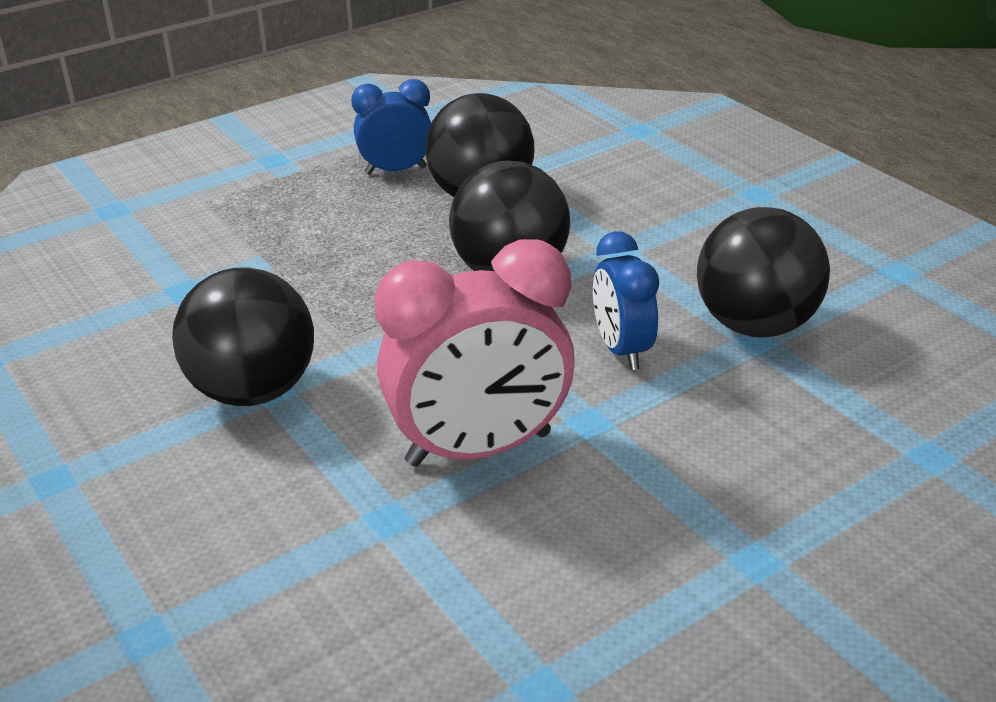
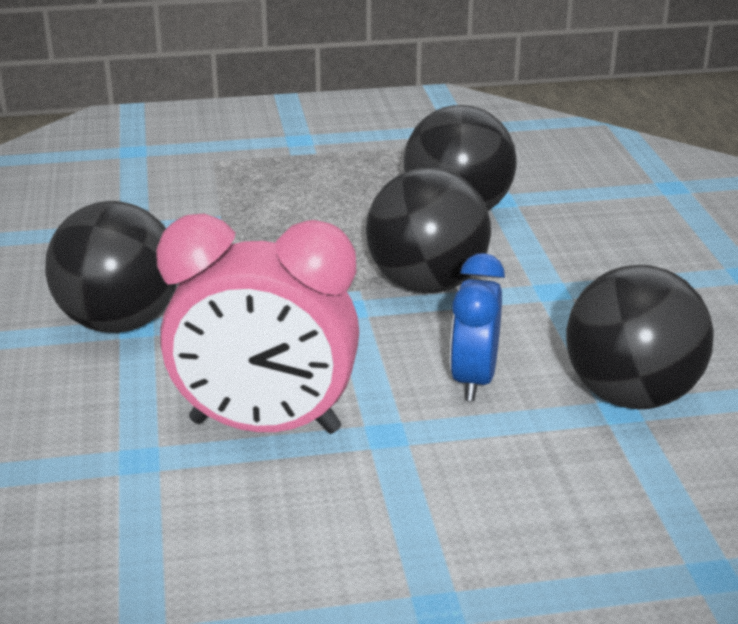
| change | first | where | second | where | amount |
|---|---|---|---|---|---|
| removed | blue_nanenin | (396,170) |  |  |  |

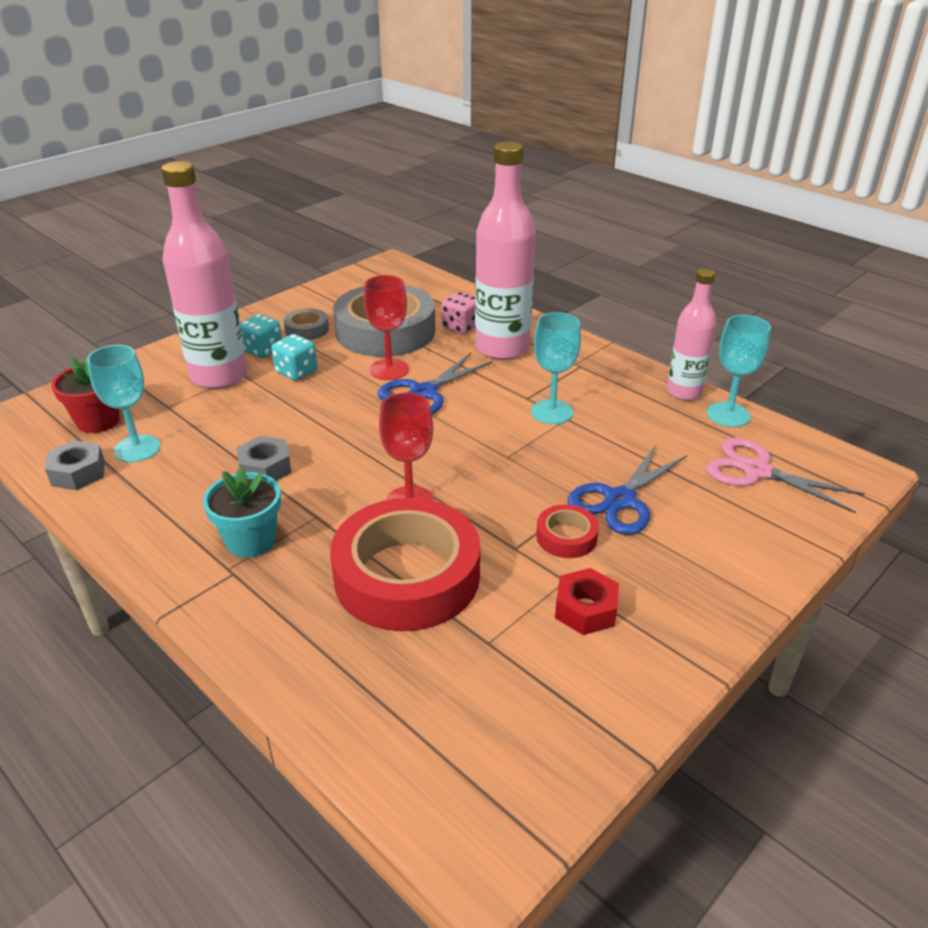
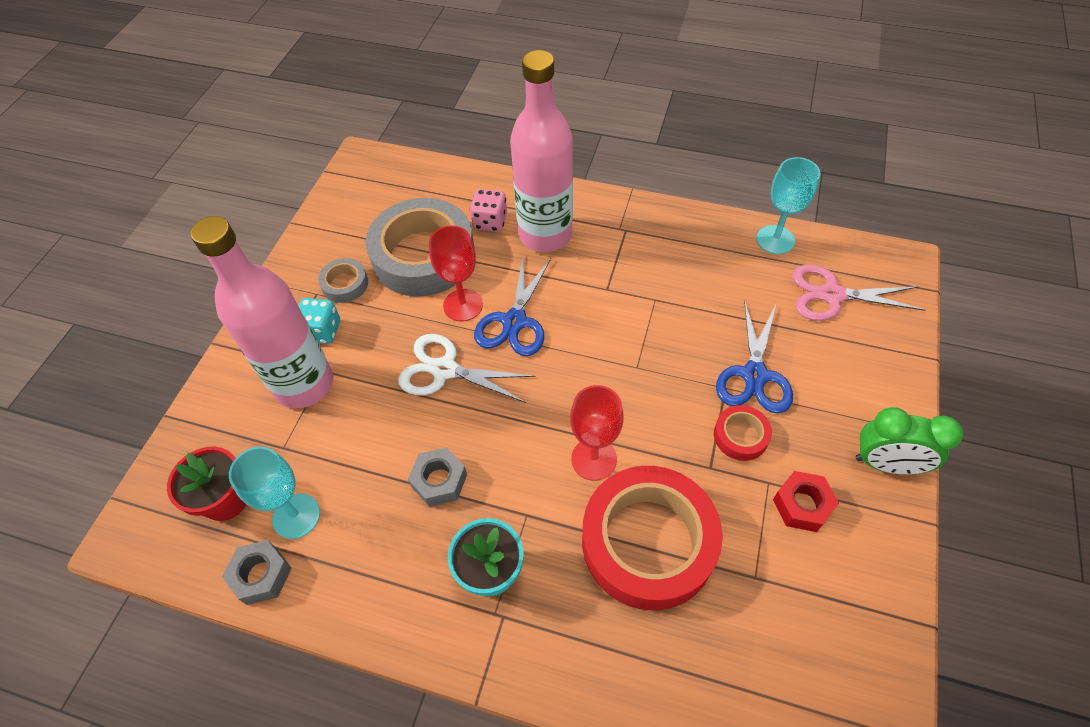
| change | first | where | second | where | amount |
|---|---|---|---|---|---|
| added |  |  | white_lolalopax | (445,370) |  |
| added |  |  | green_nanenin | (886,464) |  |
| removed | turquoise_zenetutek | (296,372) |  |  |  |
| removed | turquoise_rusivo | (551,412) |  |  |  |
| removed | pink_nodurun | (684,392) |  |  |  |

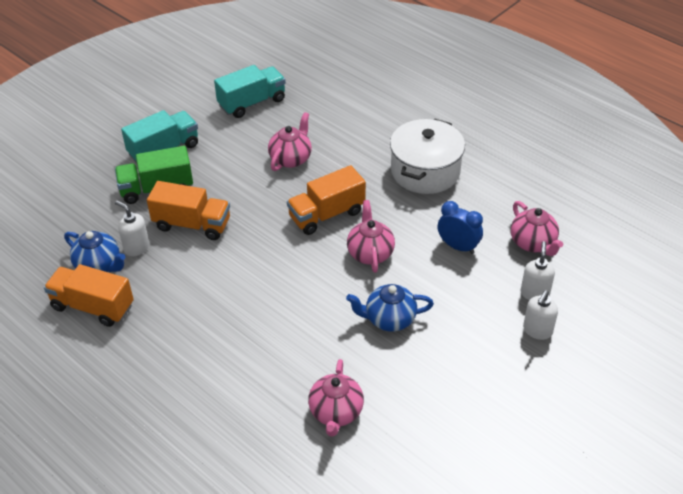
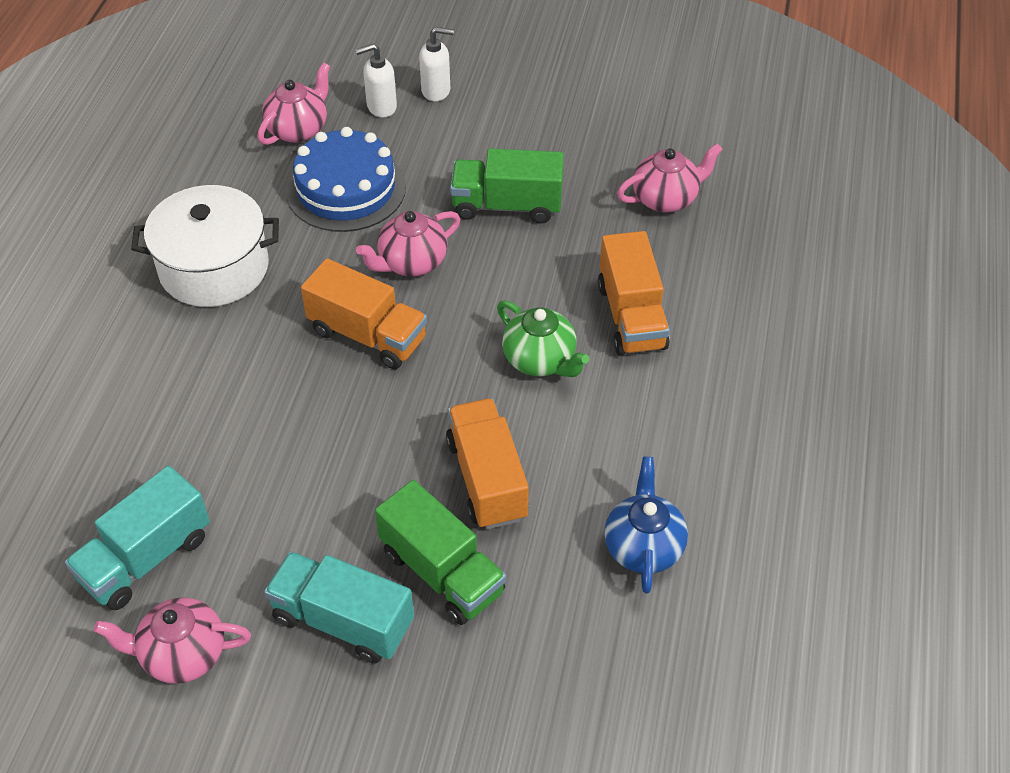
| change | first | where | second | where | amount |
|---|---|---|---|---|---|
| turned | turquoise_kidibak | (252,103) |  | (146,558) | 75 degrees counterclockwise |
| moved | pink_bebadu | (291,159) |  | (182,654) |  |
| replaced | blue_nanenin | (458,246) | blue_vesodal | (346,189) |  |
| replaced | blue_bebadu | (389,319) | green_kidibak | (507,206) |  |
| added |  |  | green_bebadu | (540,360) |  |
| moved | orange_kidibak | (93,306) |  | (631,316) |  |
| removed | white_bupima | (136,247) |  |  |  |

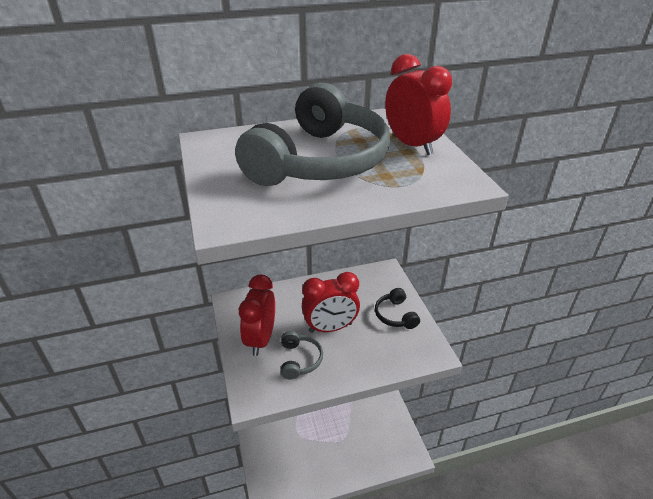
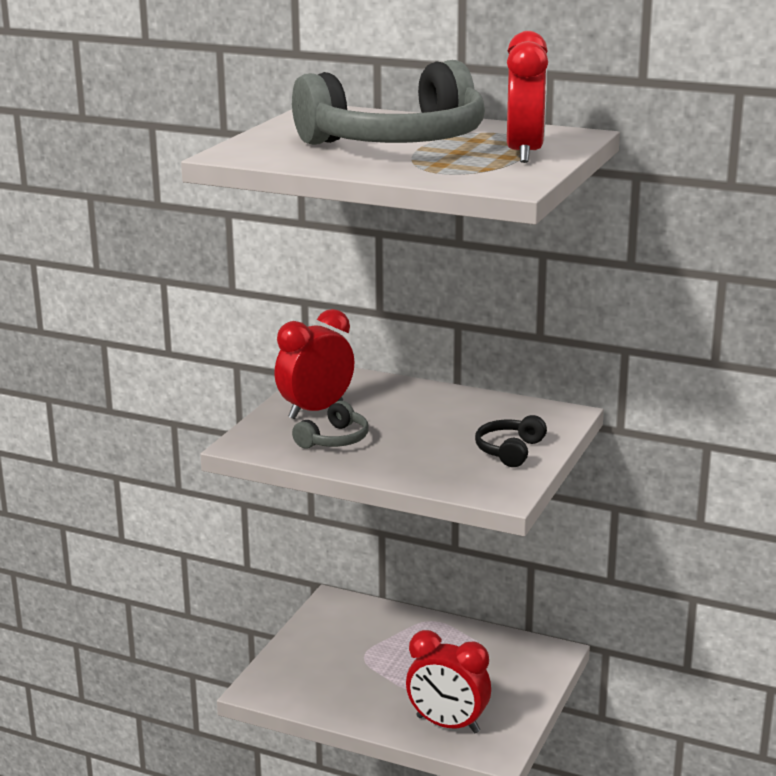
| change | first | where | second | where | amount |
|---|---|---|---|---|---|
| moved | red_nanenin | (330,328) |  | (447,725) |  |

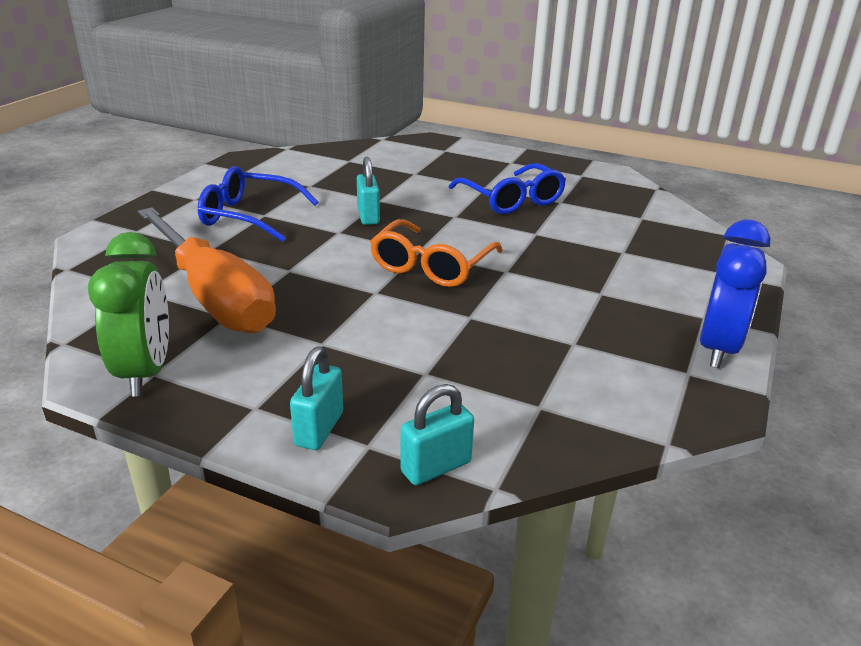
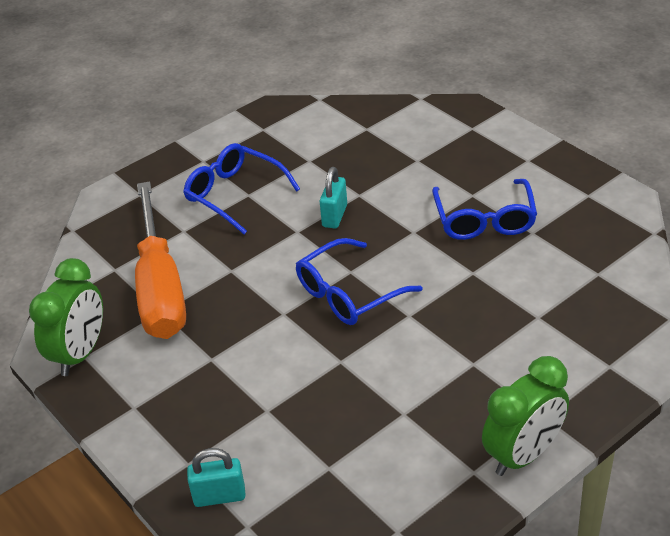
| change | first | where | second | where | amount |
|---|---|---|---|---|---|
| recoloured | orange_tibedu | (431,266) | blue_tibedu | (348,294) |  |
| recoloured | blue_nanenin | (718,348) | green_nanenin | (523,454) |  |
| removed | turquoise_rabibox | (319,429) |  |  |  |

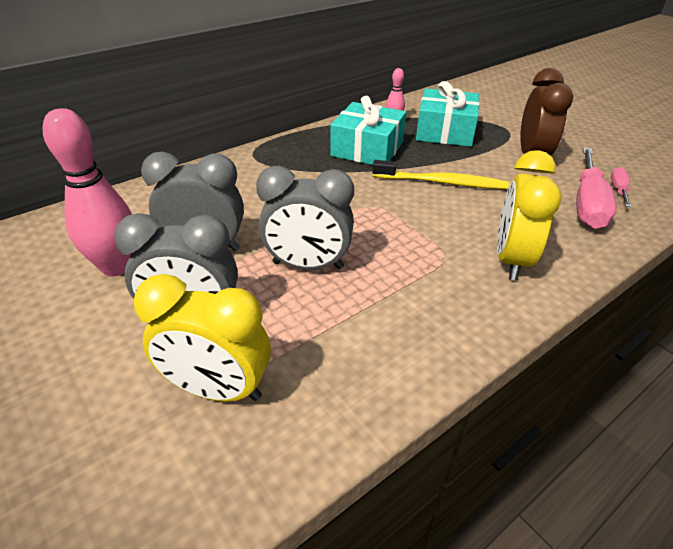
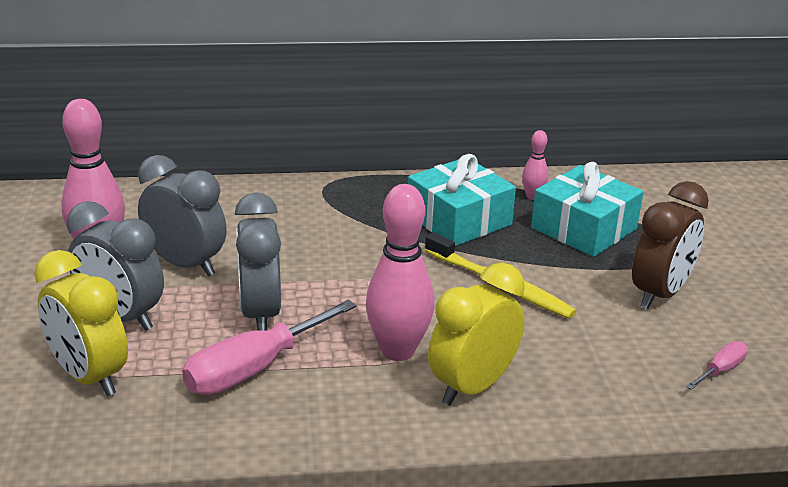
| change | first | where | second | where | amount |
|---|---|---|---|---|---|
| moved | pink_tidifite | (587,204) |  | (254,369) |  |
| turned | grey_nanenin | (308,265) |  | (260,313) | 45 degrees clockwise |
| added |  |  | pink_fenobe | (398,351) |  |

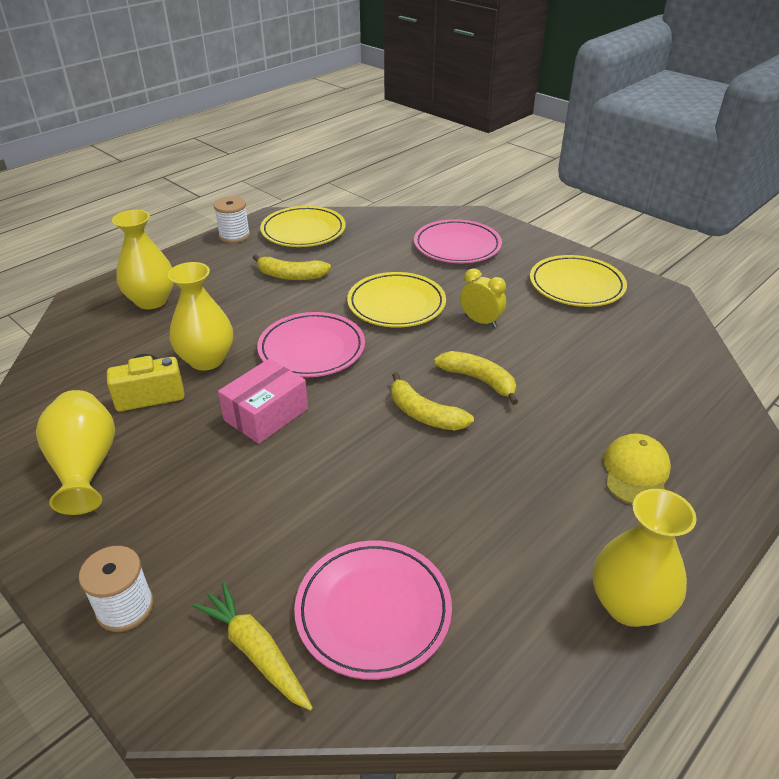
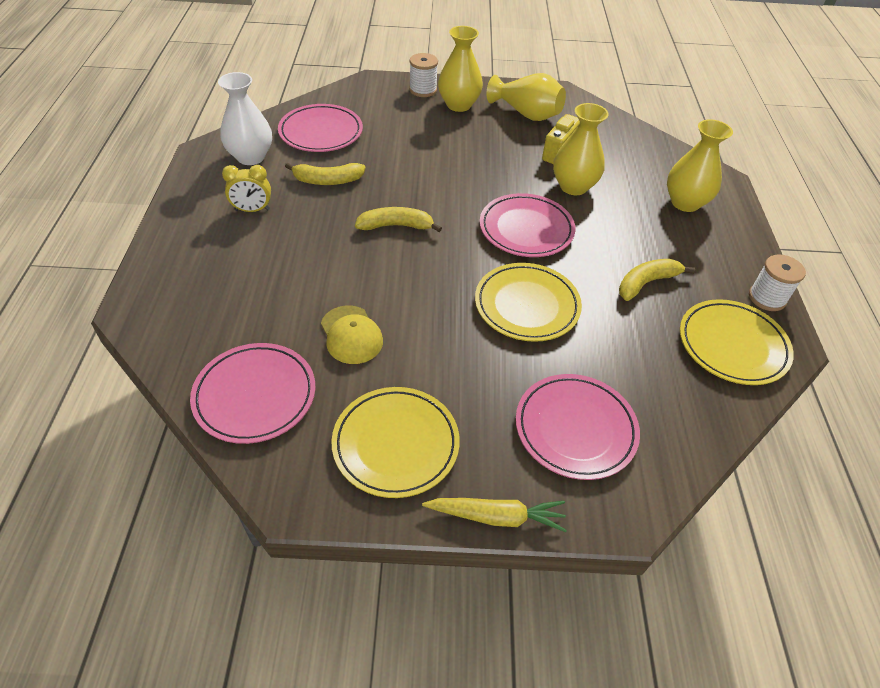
| change | first | where | second | where | amount |
|---|---|---|---|---|---|
| added |  |  | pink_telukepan | (255,395) |  |
| added |  |  | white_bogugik | (251,157) |  |
| moved | yellow_nanenin | (480,321) |  | (252,210) |  |
| moved | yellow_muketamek | (479,380) |  | (327,180) |  |
| moved | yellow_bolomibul | (635,472) |  | (351,335) |  |
| moved | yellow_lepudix | (255,651) |  | (496,517) |  |
| moved | yellow_bogugik | (629,605) |  | (458,105) |  |
| removed | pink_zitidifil | (266,414) |  |  |  |

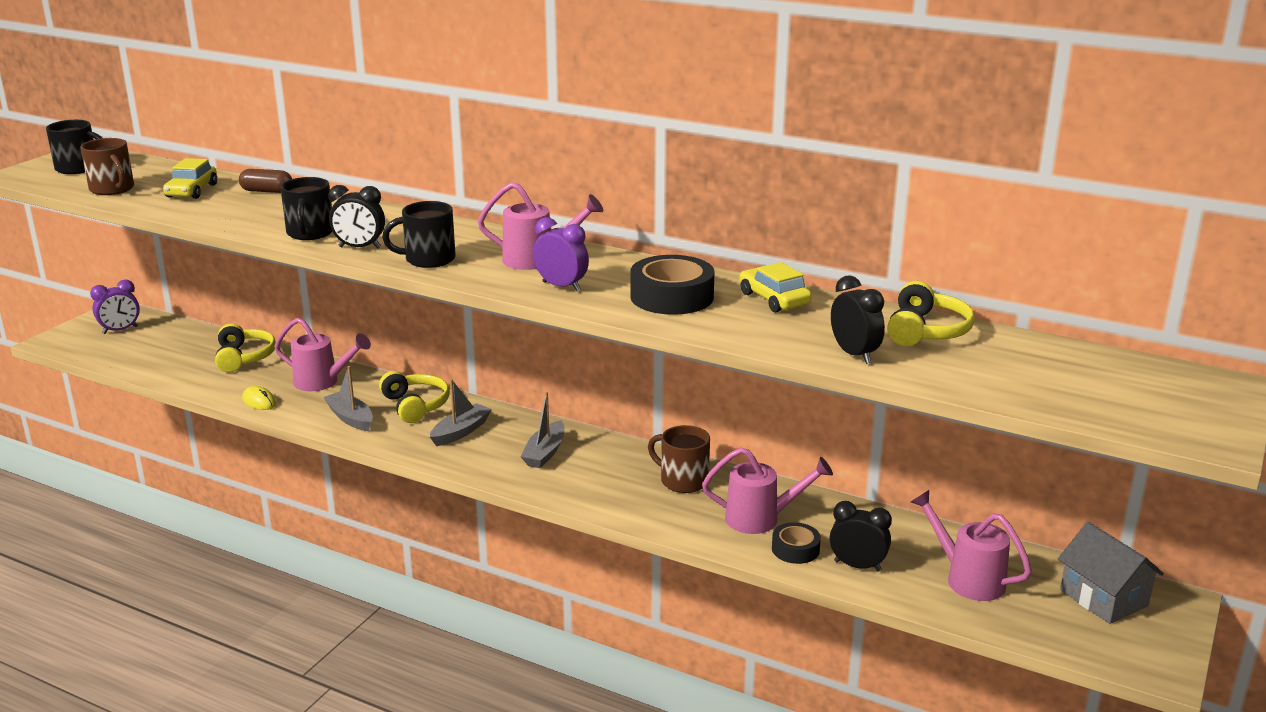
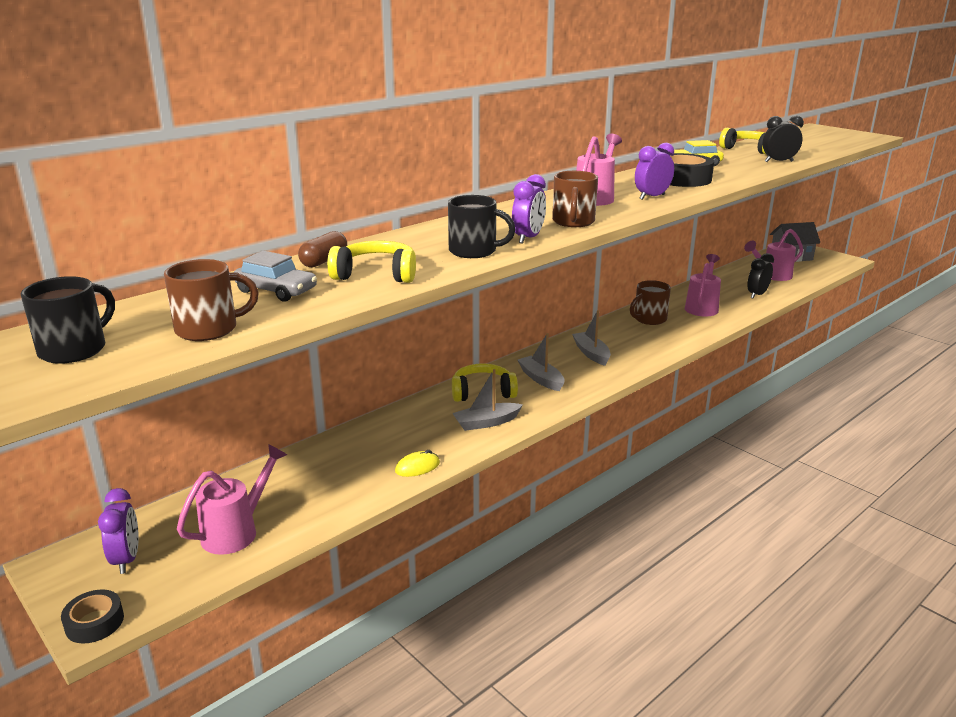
| change | first | where | second | where | amount |
|---|---|---|---|---|---|
| moved | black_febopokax | (795,549) |  | (94,622) |  |
| moved | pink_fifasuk | (322,382) |  | (236,531) |  |
| recoloured | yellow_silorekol | (192,191) | grey_silorekol | (276,291) |  |
| moved | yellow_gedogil | (244,357) |  | (376,274) |  |
| recoloured | black_nanenin | (360,247) | purple_nanenin | (528,238) |  |
| recoloured | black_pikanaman | (428,259) | brown_pikanaman | (573,222) |  |
| turned | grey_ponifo | (545,453) |  | (591,354) | 150 degrees counterclockwise |

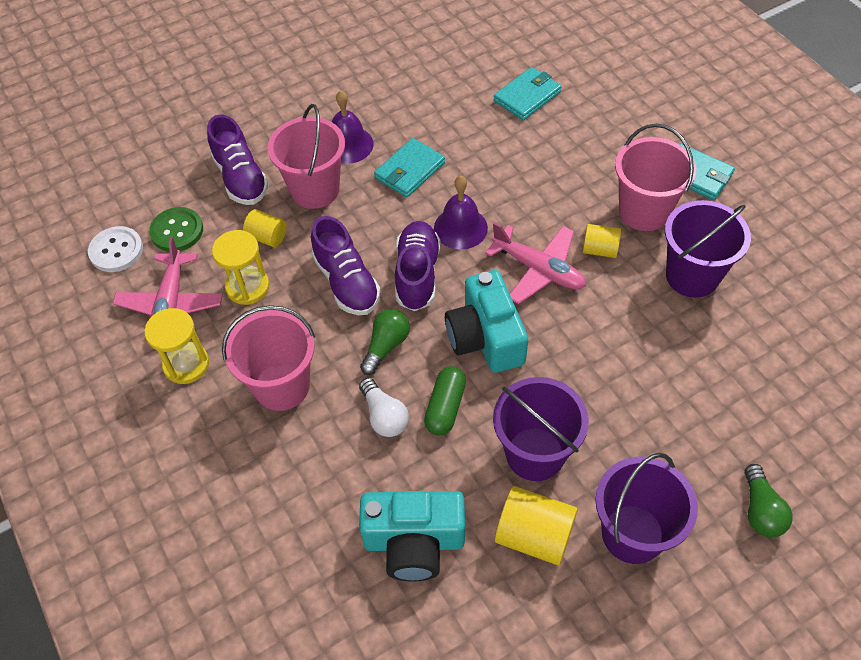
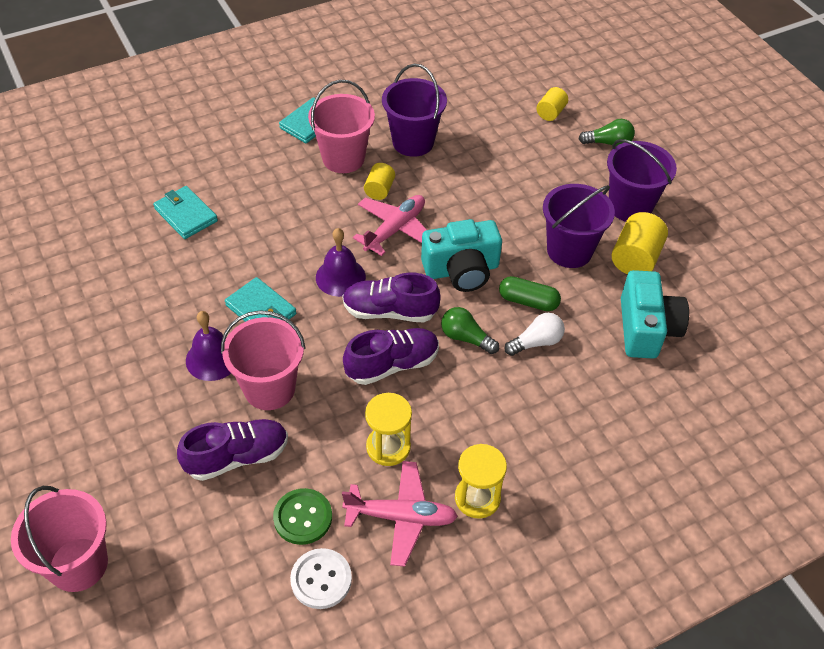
| change | first | where | second | where | amount |
|---|---|---|---|---|---|
| moved | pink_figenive | (282,386) |  | (78,564) |  |
| moved | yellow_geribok | (267,237) |  | (550,113) |  |

